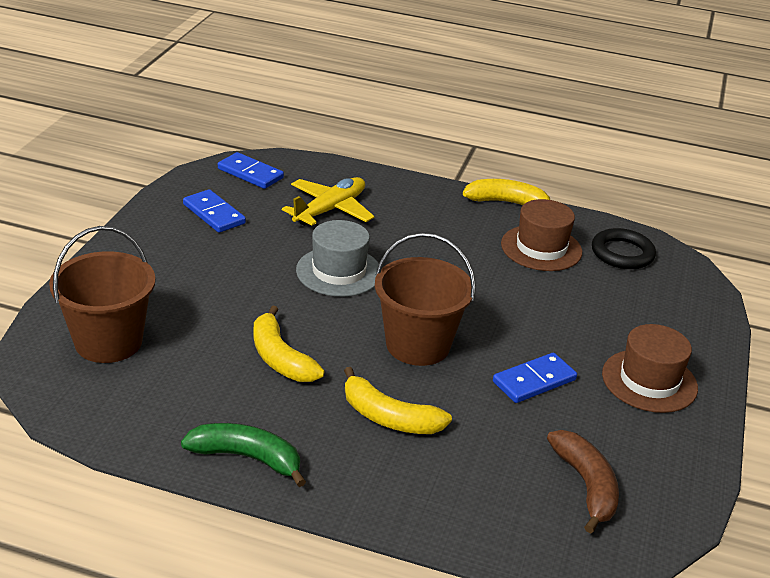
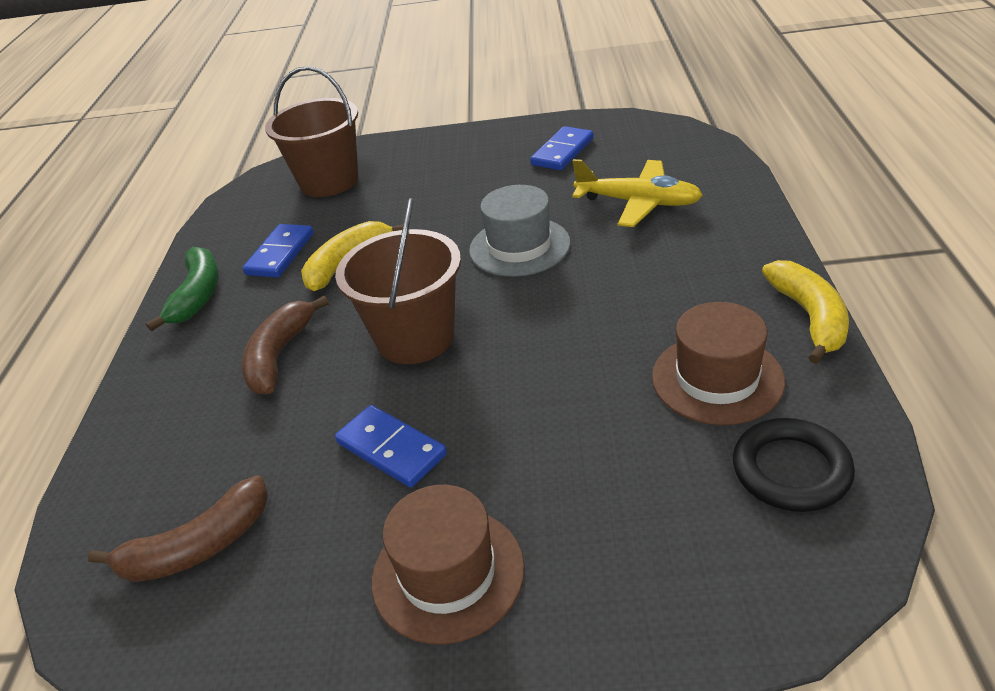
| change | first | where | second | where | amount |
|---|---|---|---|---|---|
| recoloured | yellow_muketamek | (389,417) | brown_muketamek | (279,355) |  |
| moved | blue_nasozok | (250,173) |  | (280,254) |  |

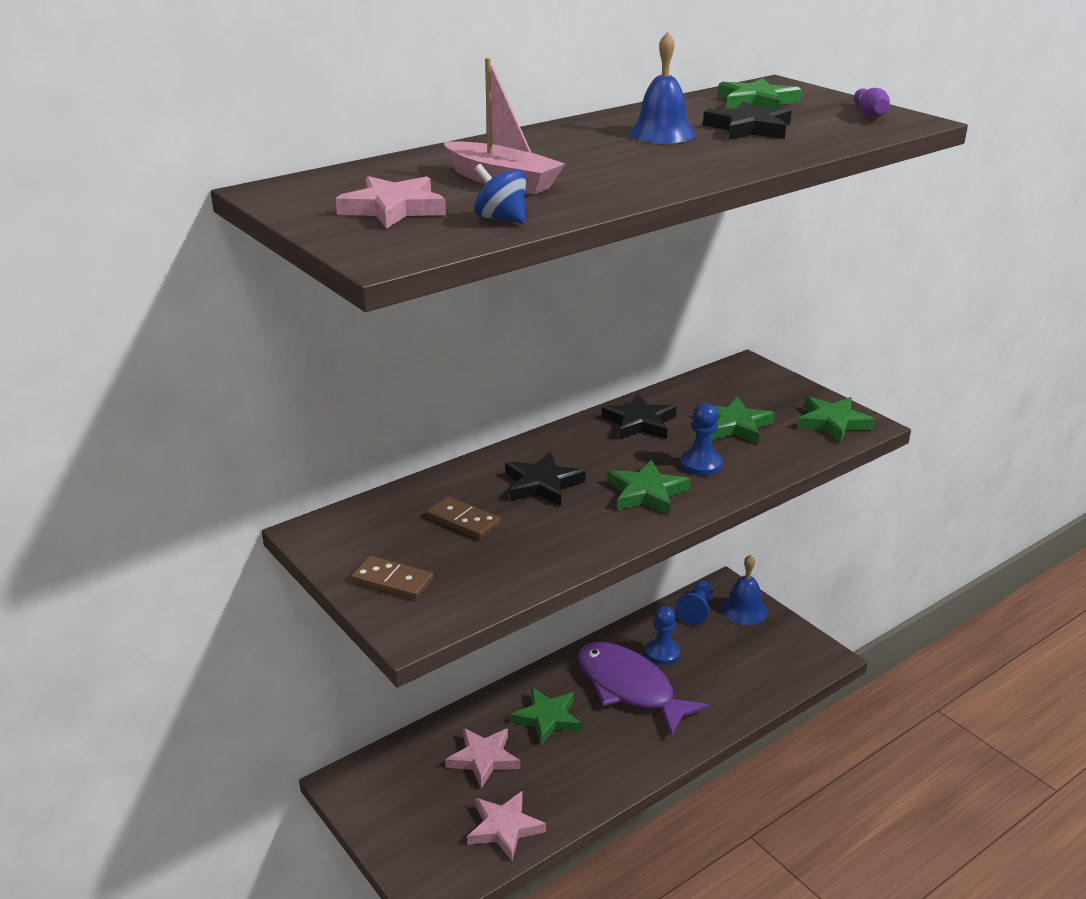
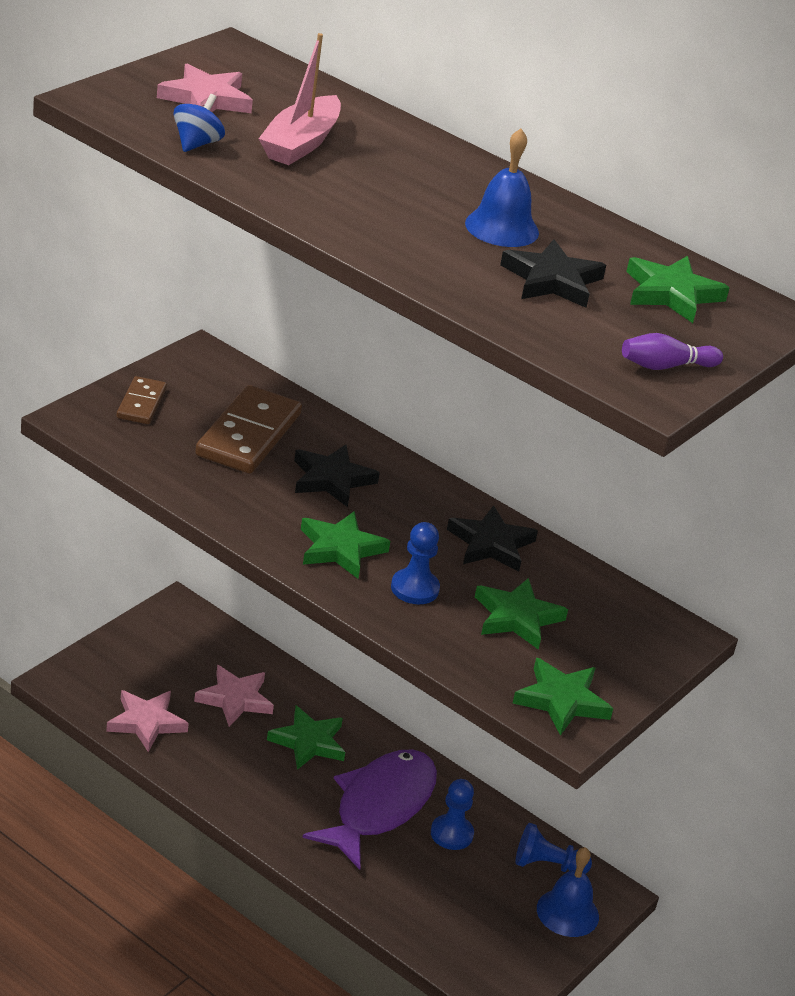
| change | first | where | second | where | amount |
|---|---|---|---|---|---|
| resized | brown_nasozok | (463,521) |  | (249,435) | x1.80 |

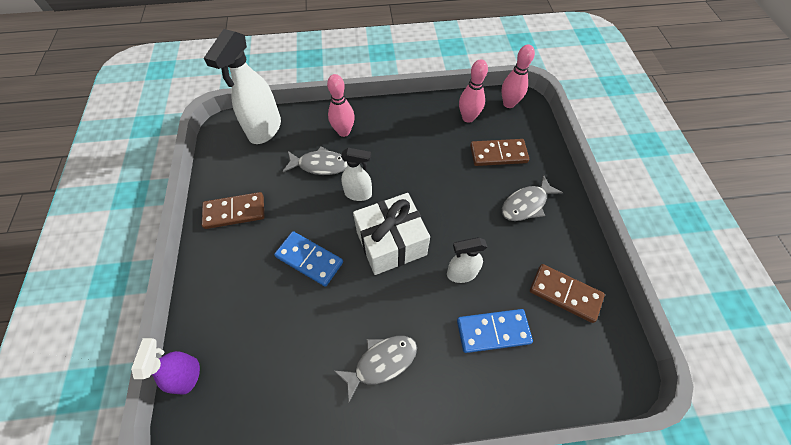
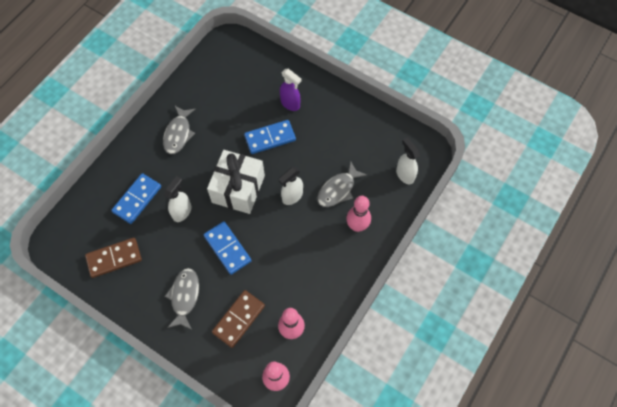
| change | first | where | second | where | amount |
|---|---|---|---|---|---|
| added |  |  | blue_nasozok | (227,248) |  |
| moved | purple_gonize | (188,375) |  | (290,104) |  |
| resized | white_gonize | (265,129) |  | (405,174) | x0.58 |
| removed | brown_nasozok | (234,212) |  |  |  |

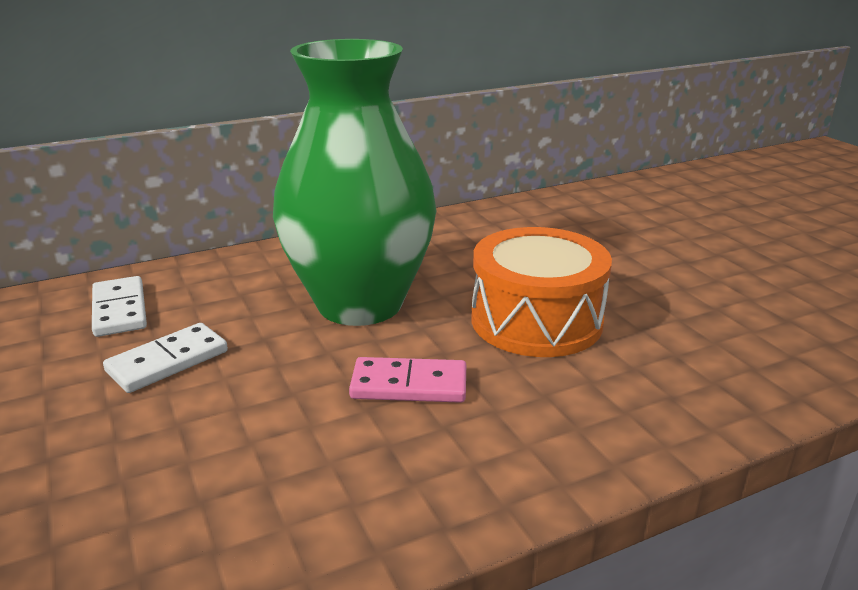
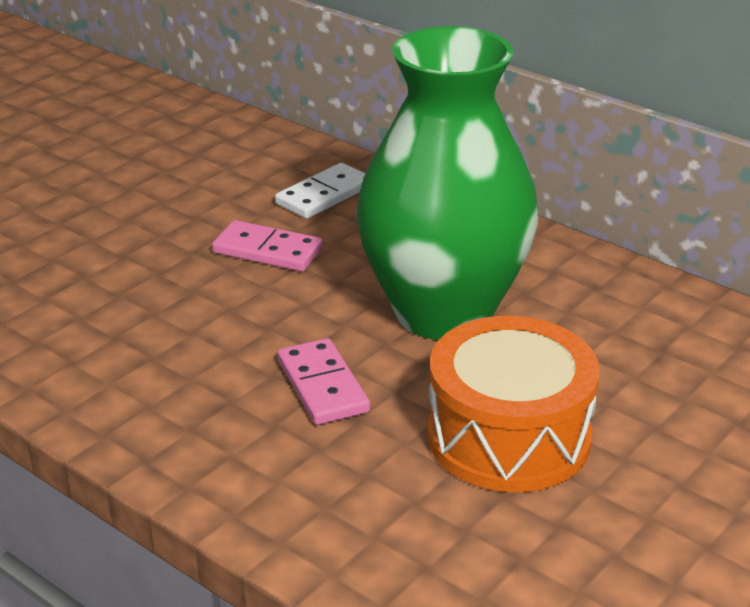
| change | first | where | second | where | amount |
|---|---|---|---|---|---|
| recoloured | white_nasozok | (167,361) | pink_nasozok | (268,250) |  |

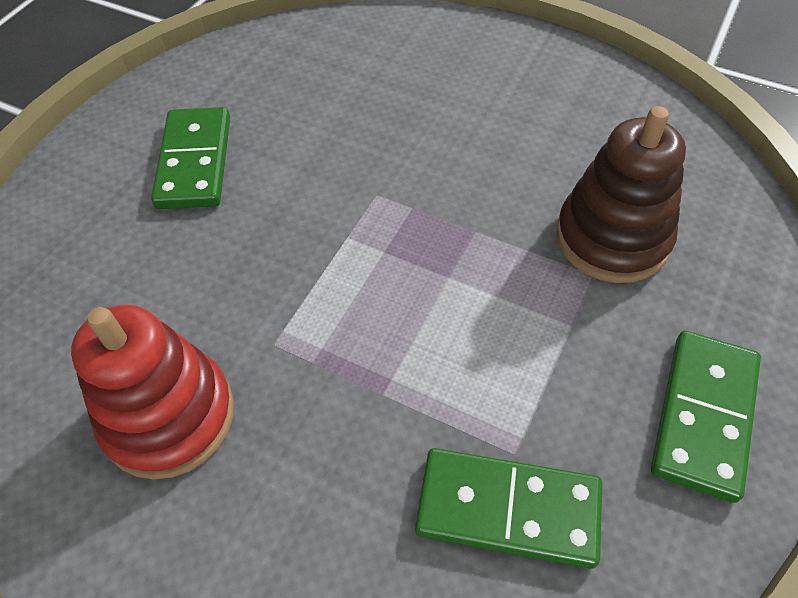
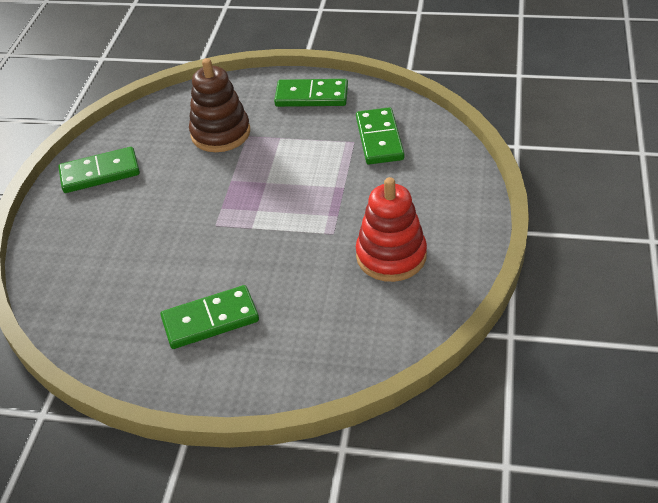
| change | first | where | second | where | amount |
|---|---|---|---|---|---|
| added |  |  | green_nasozok | (100,173) |  |

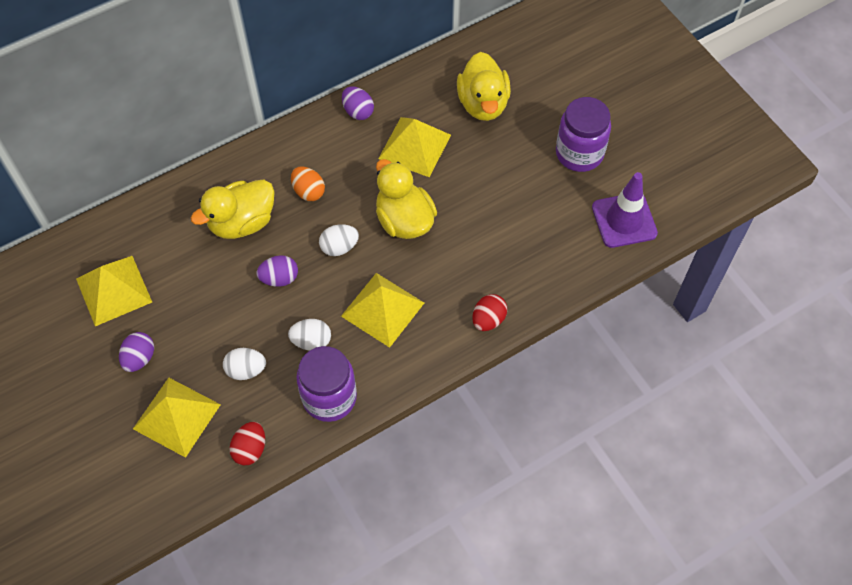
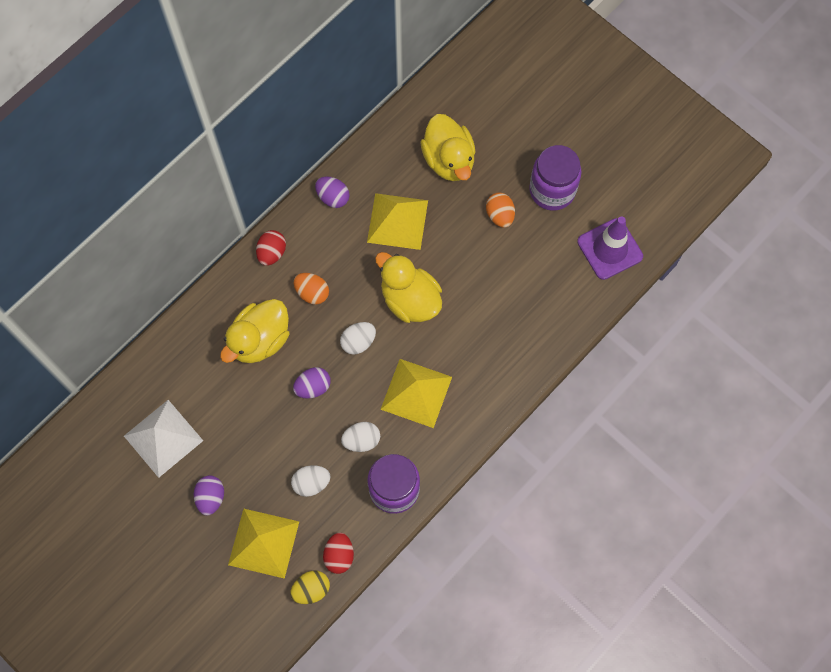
| change | first | where | second | where | amount |
|---|---|---|---|---|---|
| recoloured | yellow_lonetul | (113,290) | white_lonetul | (163,438) |  |
| moved | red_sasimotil | (488,320) |  | (272,253) |  |
| added |  |  | yellow_sasimotil | (311,589) |  |
| added |  |  | orange_sasimotil | (500,215) |  |

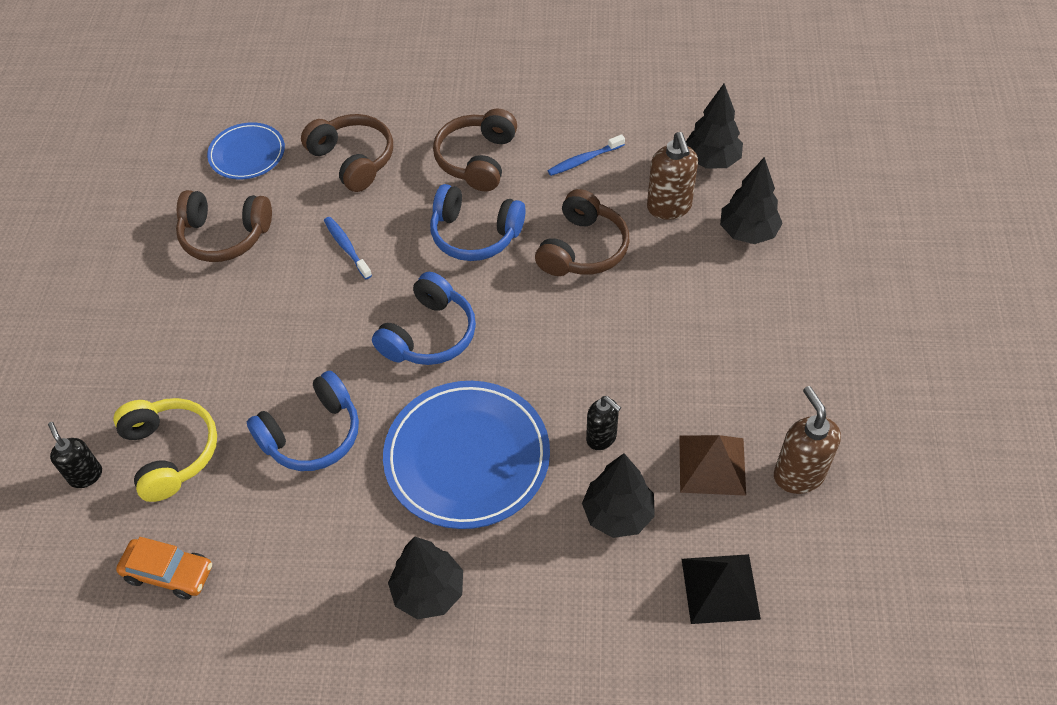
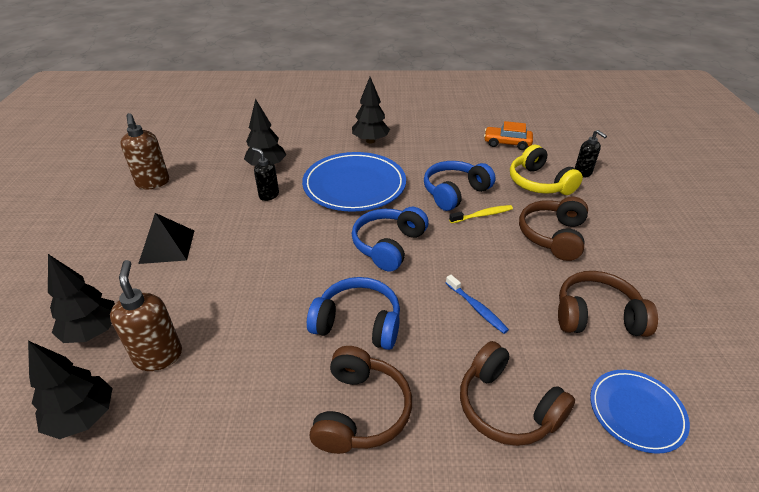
| change | first | where | second | where | amount |
|---|---|---|---|---|---|
| moved | black_lonetul | (720,588) |  | (167,246) |  |
| added |  |  | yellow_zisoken | (482,215) |  |
| moved | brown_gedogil | (583,249) |  | (553,236) |  |
| removed | blue_zisoken | (584,160) |  |  |  |
| removed | brown_lonetul | (712,464) |  |  |  |

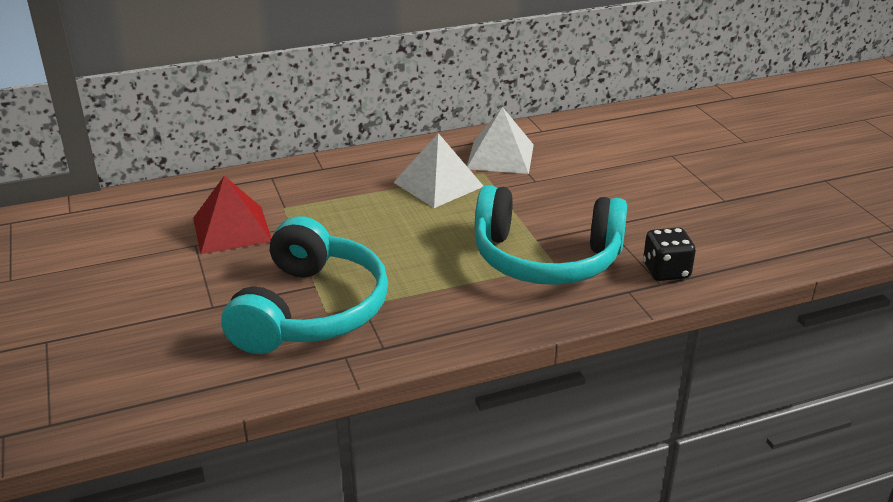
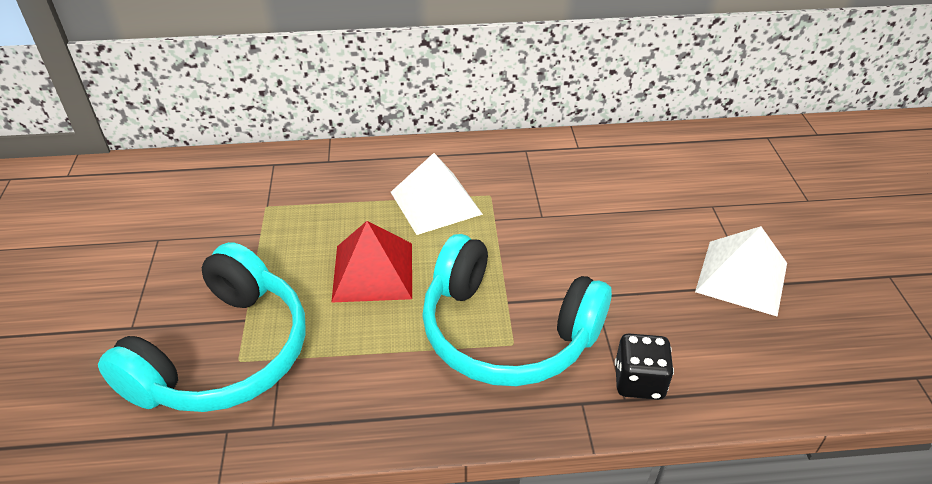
| change | first | where | second | where | amount |
|---|---|---|---|---|---|
| moved | red_lonetul | (231,229) |  | (373,271) |  |
| moved | white_lonetul | (500,156) |  | (741,277) |  |

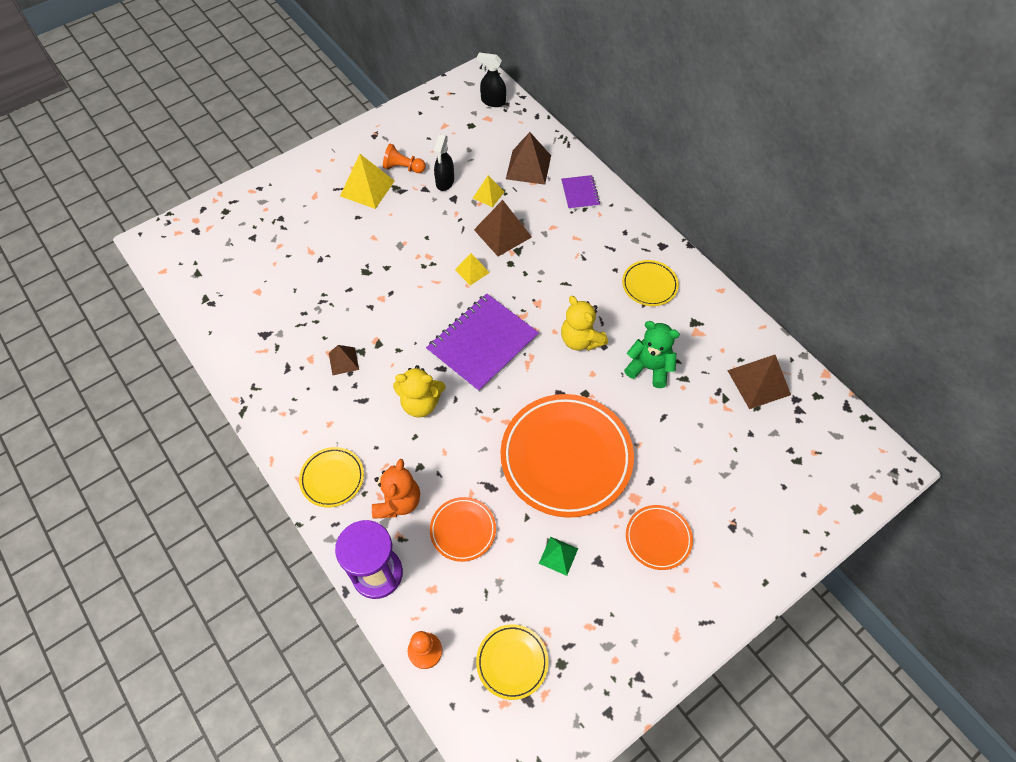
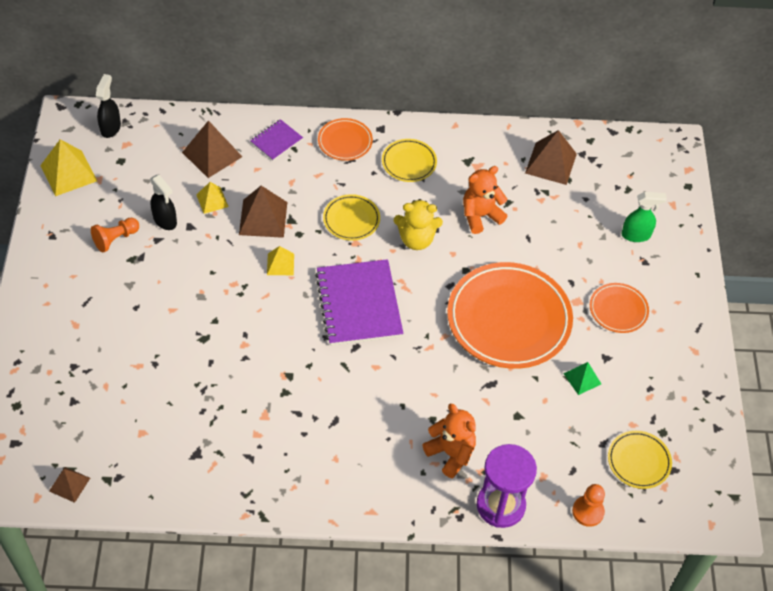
| change | first | where | second | where | amount |
|---|---|---|---|---|---|
| moved | yellow_lonetul | (367,188) |  | (68,173) |  |
| moved | brown_lonetul | (343,361) |  | (69,484) |  |
| turned | black_gonize | (493,101) |  | (111,128) | 135 degrees clockwise |
| turned | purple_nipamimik | (580,193) |  | (276,141) | 75 degrees counterclockwise |
| moved | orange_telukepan | (463,530) |  | (345,142) |  |
| moved | yellow_telukepan | (332,478) |  | (351,220) |  |
| recoloured | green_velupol | (649,368) | orange_velupol | (480,216) |  |
| added |  |  | green_gonize | (636,235) |  |
| removed | yellow_velupol | (421,403) |  |  |  |

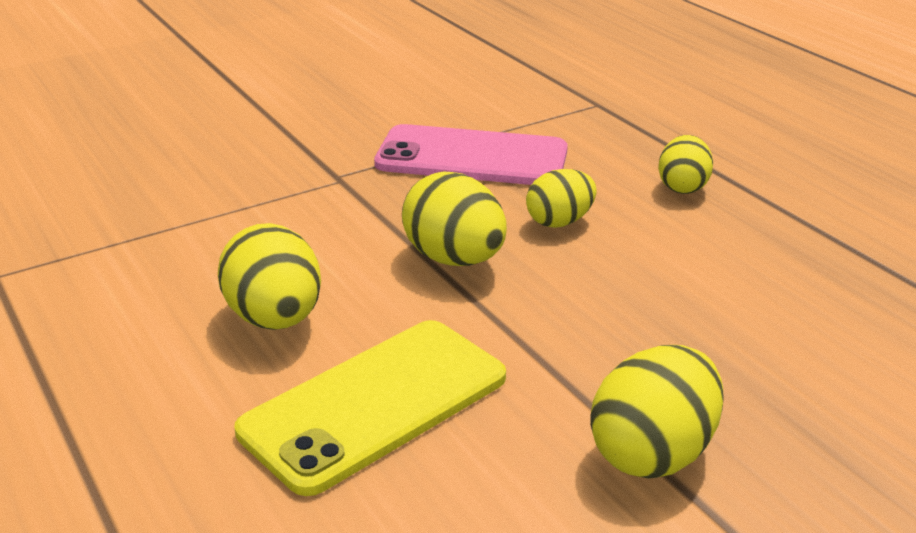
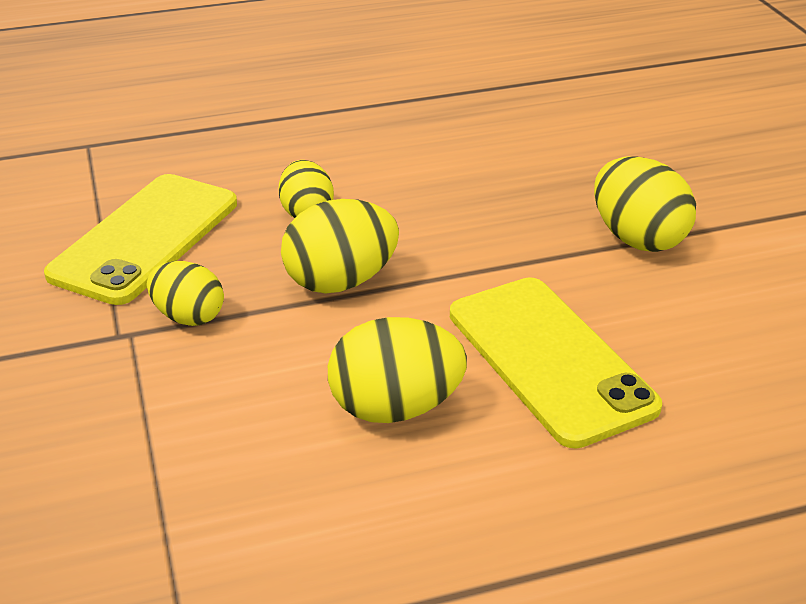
| change | first | where | second | where | amount |
|---|---|---|---|---|---|
| recoloured | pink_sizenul | (471,158) | yellow_sizenul | (146,238) |  |
| moved | yellow_sasimotil | (682,187) |  | (188,316) |  |

